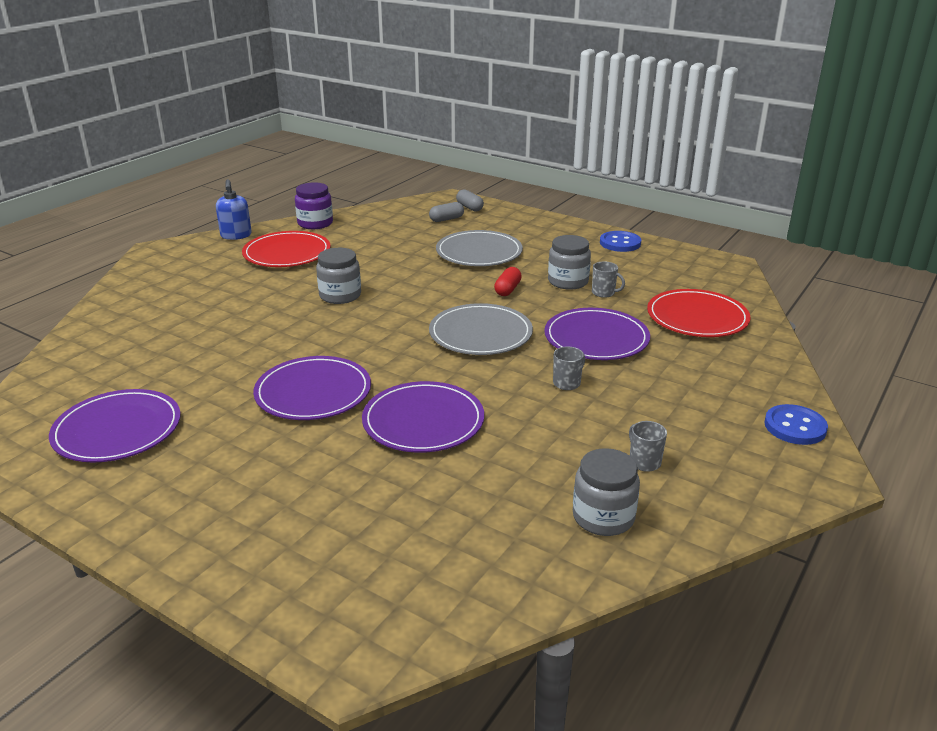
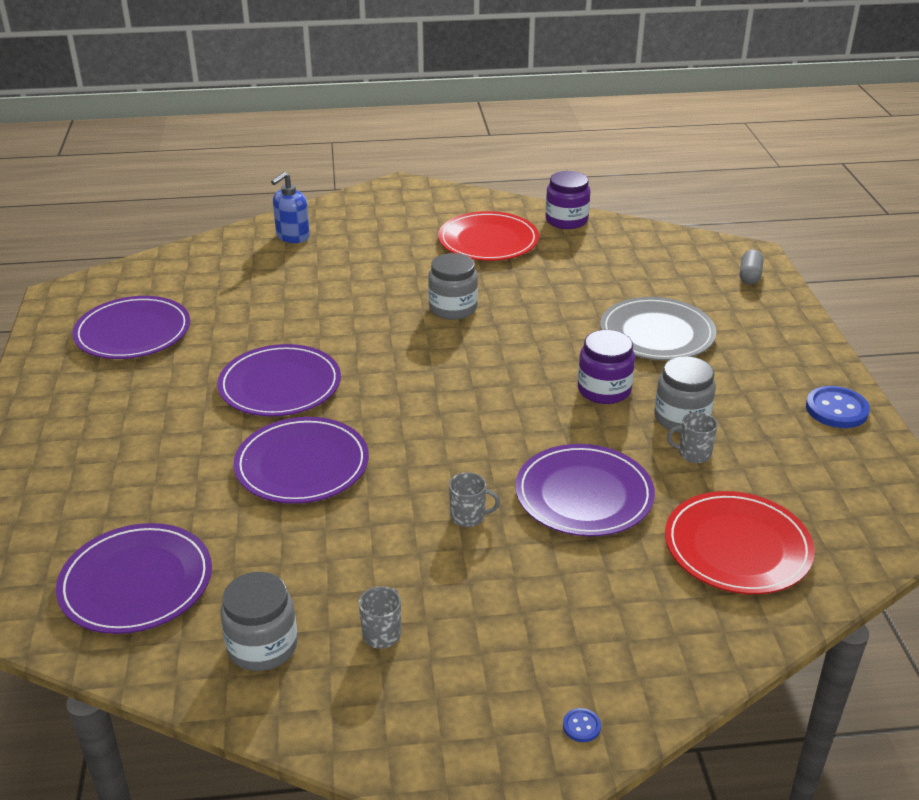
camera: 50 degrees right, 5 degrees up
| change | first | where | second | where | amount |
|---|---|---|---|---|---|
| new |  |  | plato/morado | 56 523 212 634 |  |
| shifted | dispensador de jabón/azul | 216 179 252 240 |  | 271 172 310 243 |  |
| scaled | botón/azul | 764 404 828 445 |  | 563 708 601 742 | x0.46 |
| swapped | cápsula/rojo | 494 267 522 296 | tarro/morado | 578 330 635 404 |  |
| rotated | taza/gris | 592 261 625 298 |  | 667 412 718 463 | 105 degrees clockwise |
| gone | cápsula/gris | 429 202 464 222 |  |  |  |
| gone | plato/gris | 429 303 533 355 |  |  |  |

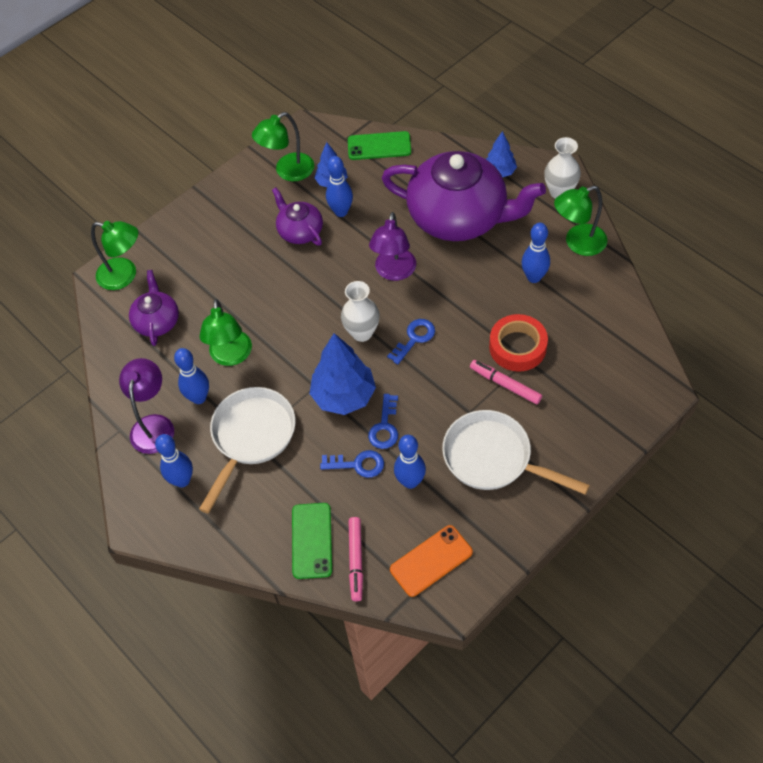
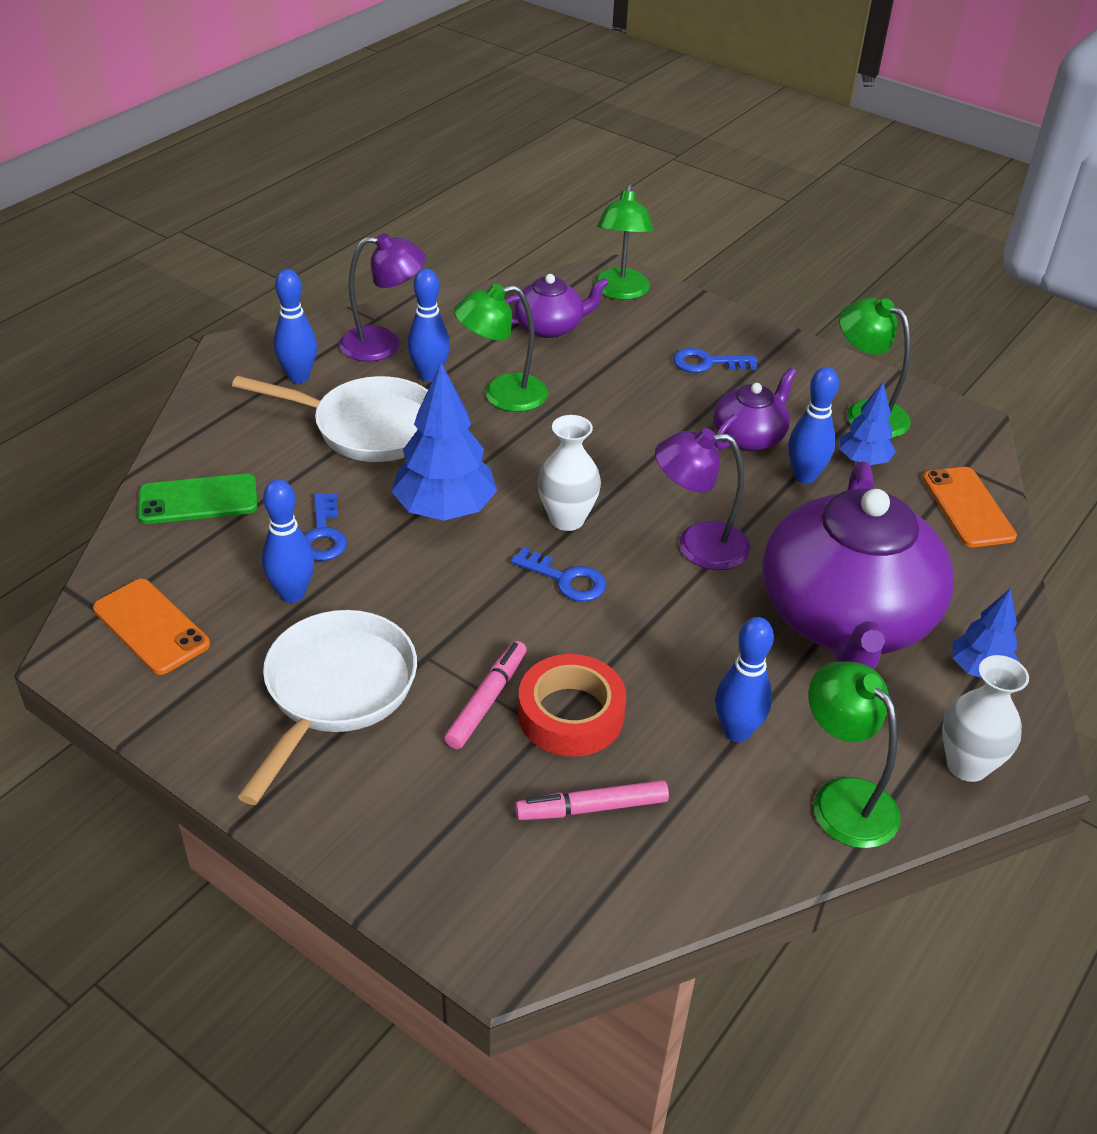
camera: 75 degrees right, 15 degrees down
| change | first | where | second | where | amount |
|---|---|---|---|---|---|
| shifted | rotulador/rosa | 349 517 363 601 |  | 515 780 669 820 |  |
| shifted | llave/azul | 368 394 398 449 |  | 673 348 757 373 |  |
| repainted | móvil/verde | 348 131 411 160 | móvil/naranja | 922 467 1017 547 |  |

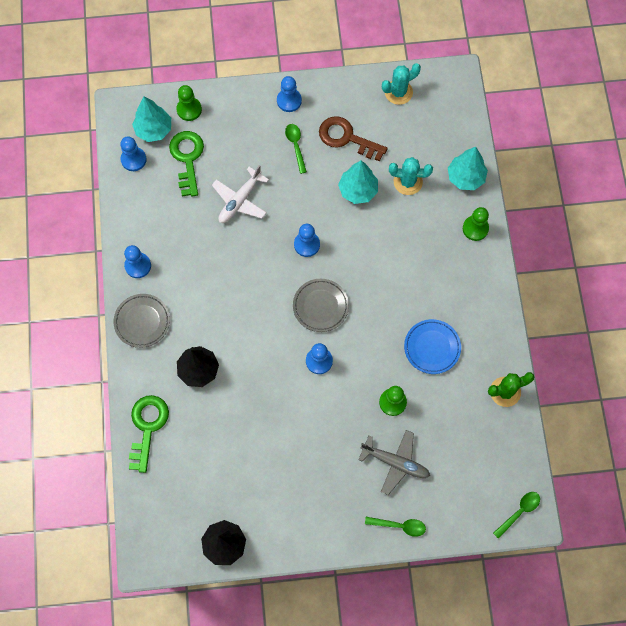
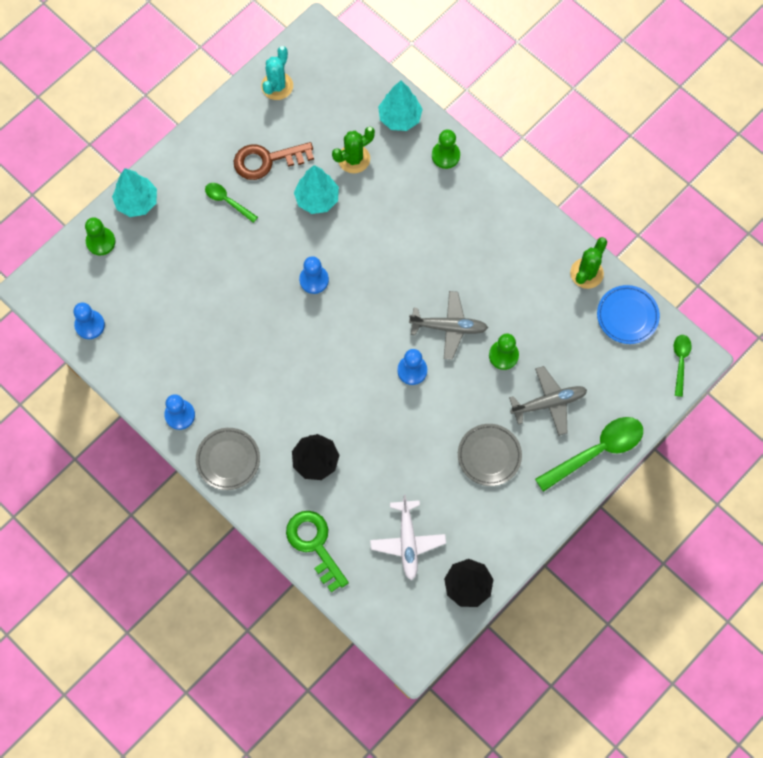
camera: 40 degrees left, 0 degrees up
| change | first | where | second | where | amount |
|---|---|---|---|---|---|
| shifted | árbol/turquesa | 132 97 171 142 |  | 112 168 157 217 |  |
| repainted | cactus/turquesa | 389 157 433 195 | cactus/verde | 332 127 375 173 |  |
| shifted | avión/blanco | 212 165 269 223 |  | 370 495 446 580 |  |
| new |  |  | avión/gris | 409 291 488 360 |  |
| shifted | plato/gris | 293 279 349 332 |  | 458 424 522 486 |  |
| scaled | cuchara/verde | 365 517 426 537 |  | 535 417 643 492 | x1.85 |
| shifted | plato/azul | 404 319 461 374 |  | 597 285 660 344 |  |
| gone | llave/verde | 169 131 204 196 |  |  |  |
| gone | peón/azul | 277 76 302 112 |  |  |  |

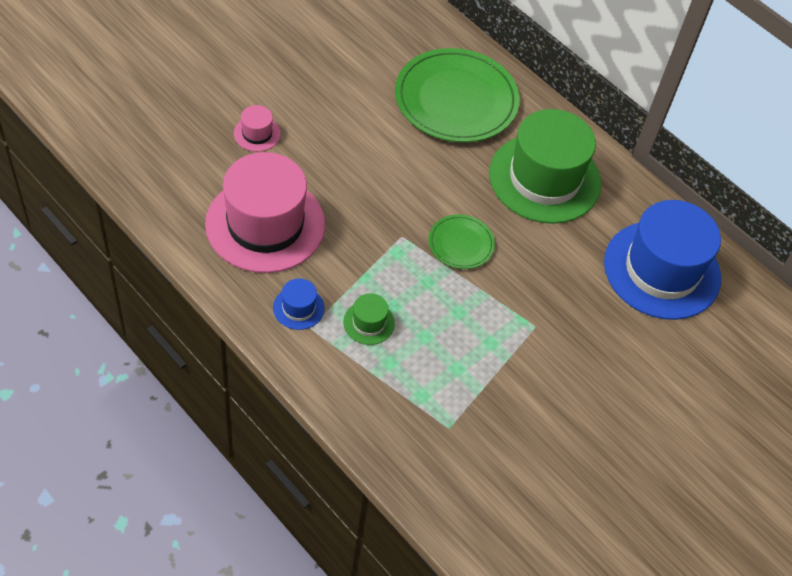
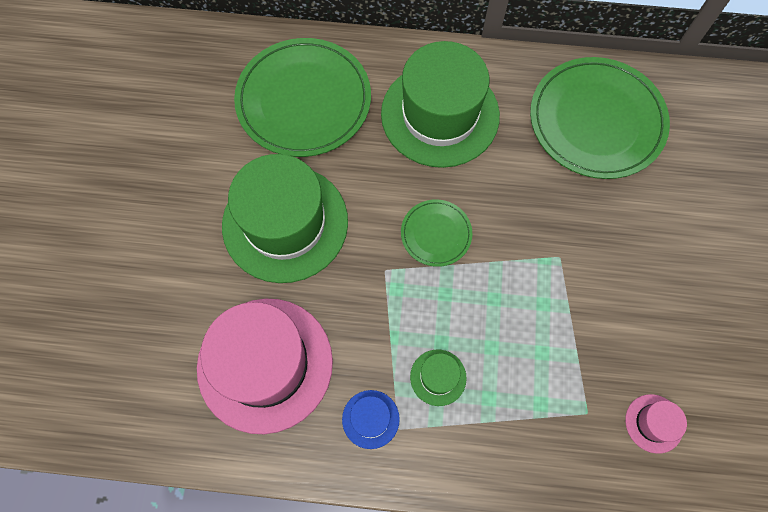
camera: 35 degrees left, 15 degrees up
| change | first | where | second | where | amount |
|---|---|---|---|---|---|
| new |  |  | sombrero/verde | 222 154 348 283 |  |
| swapped | sombrero/azul | 604 200 721 320 | plato/verde | 530 57 670 179 |  |
| shifted | sombrero/rosa | 234 105 281 152 |  | 625 394 687 454 |  |

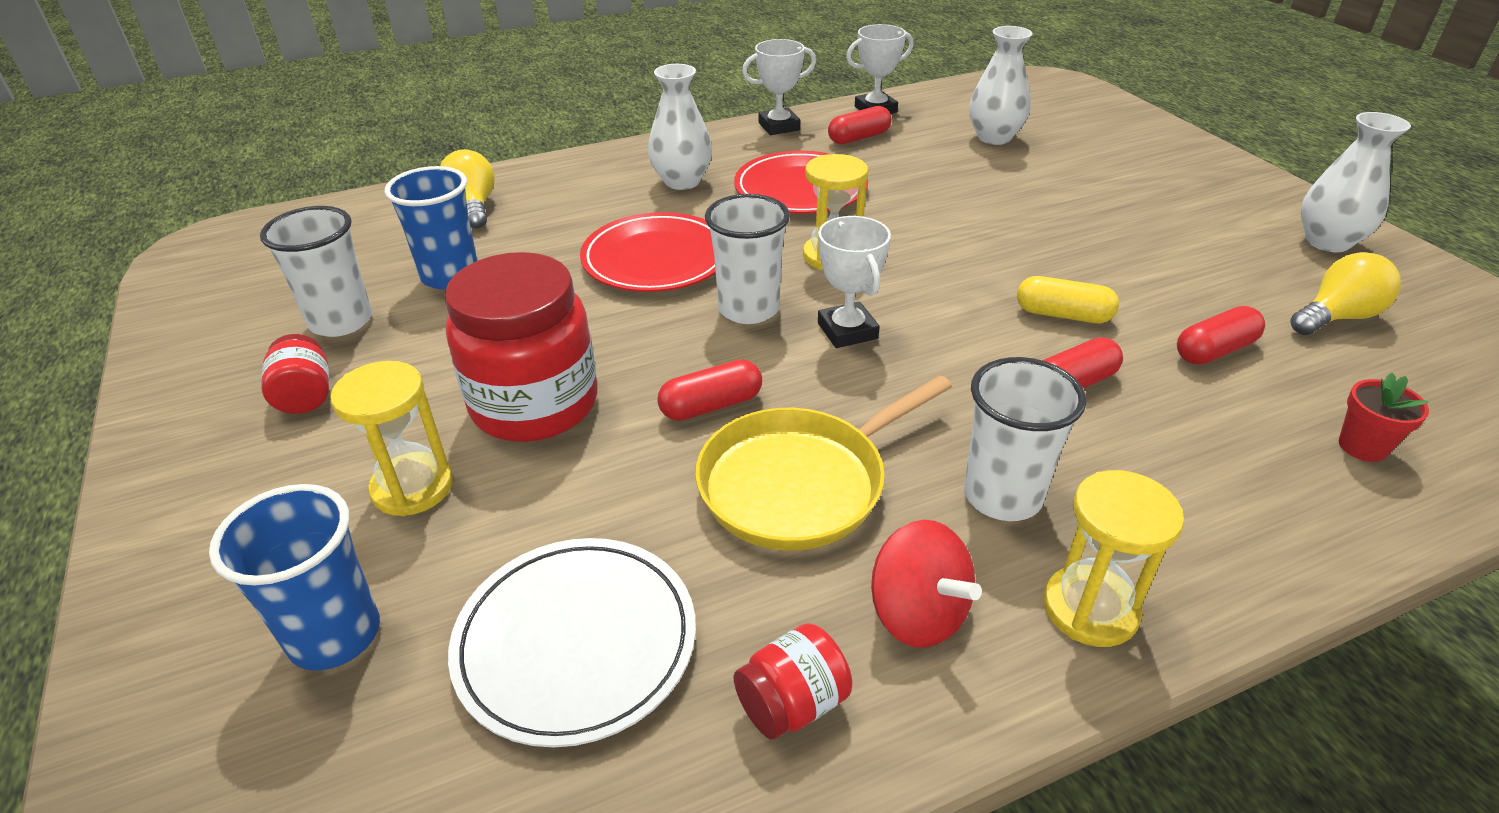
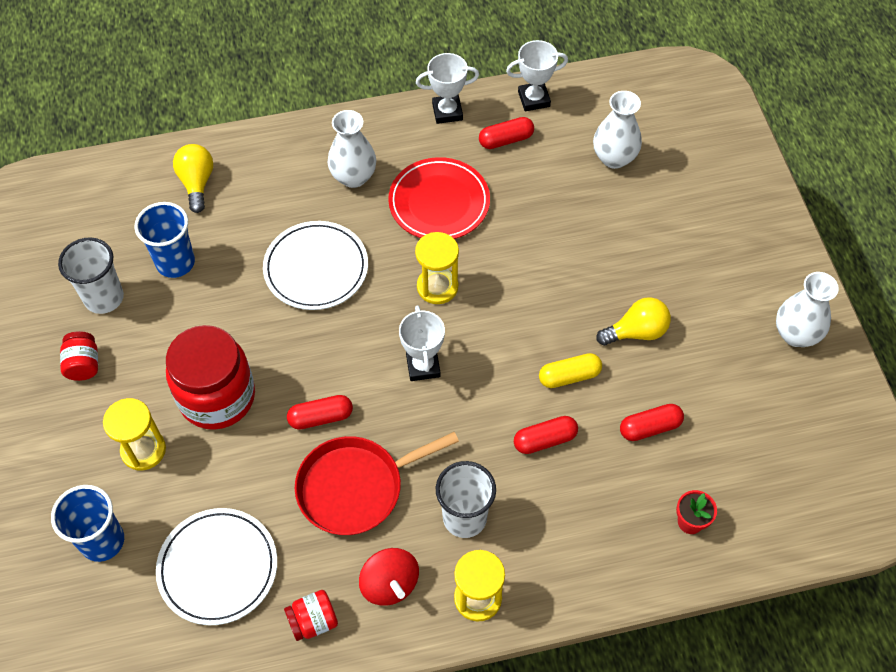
camera: 10 degrees right, 20 degrees up
| change | first | where | second | where | amount |
|---|---|---|---|---|---|
| repainted | plato/rojo | 580 212 716 292 | plato/blanco | 263 221 368 310 |  |
| repainted | sartén/amarillo | 695 375 952 551 | sartén/rojo | 295 432 459 535 |  |
| rotated | cápsula/amarillo | 1017 276 1119 323 |  | 539 353 602 388 | 45 degrees counterclockwise |
| shifted | bombilla/amarillo | 1290 252 1401 335 |  | 596 297 671 346 |  |
| gone | vaso/blanco | 705 194 790 324 |  |  |  |

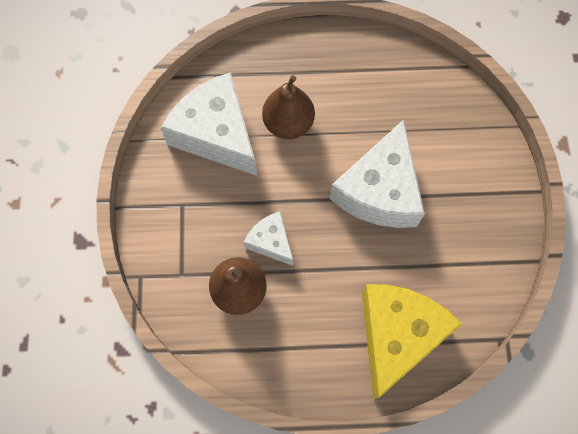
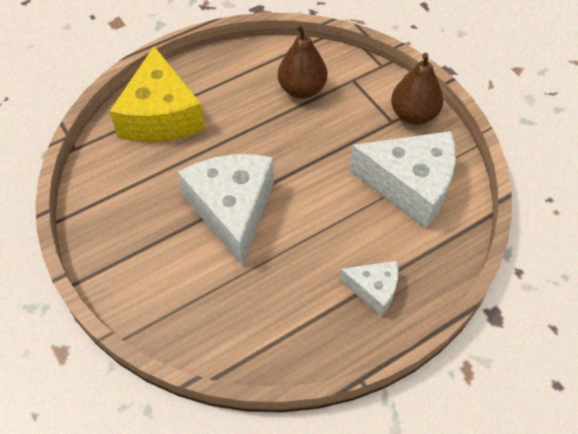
camera: 150 degrees right, 15 degrees down
| change | first | where | second | where | amount |
|---|---|---|---|---|---|
| shifted | queso/blanco | 243 211 293 266 |  | 340 261 398 316 |  |
| shifted | pera/marrón | 262 75 315 139 |  | 391 53 443 125 |  |

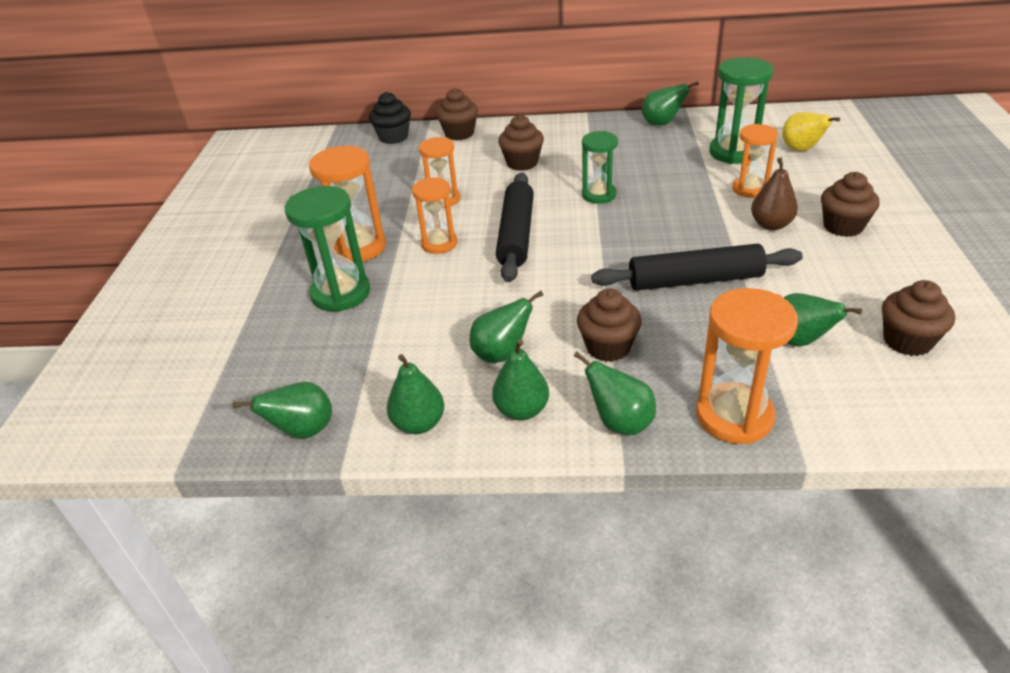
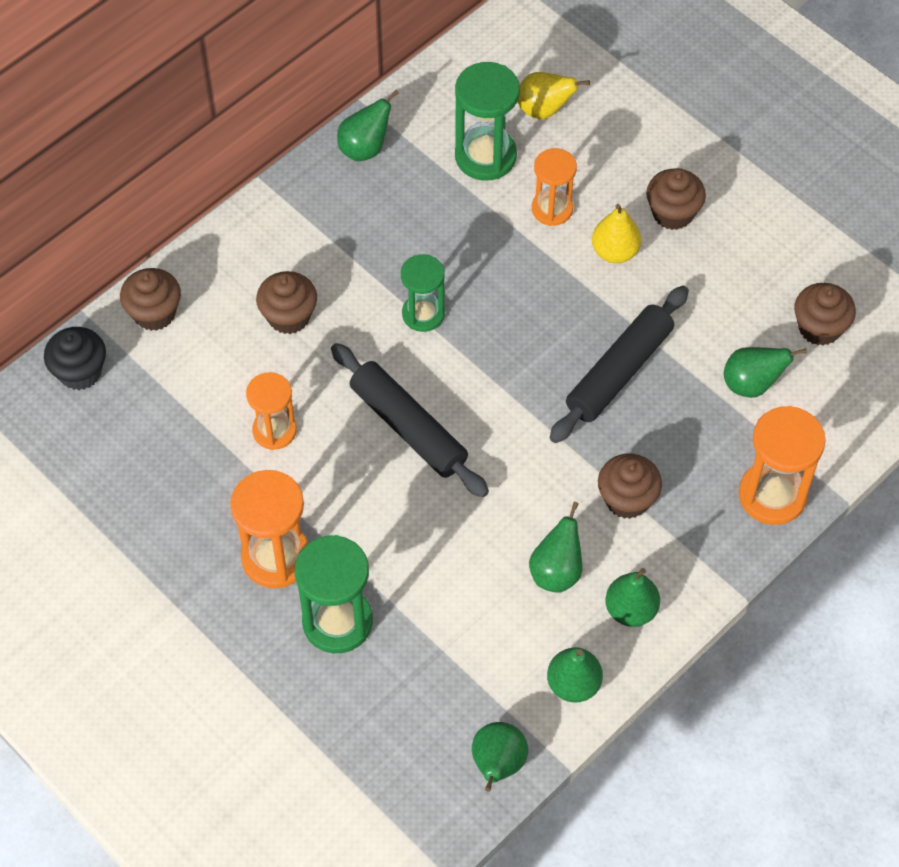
camera: 50 degrees left, 20 degrees up
| change | first | where | second | where | amount |
|---|---|---|---|---|---|
| repainted | pera/marrón | 751 157 798 230 | pera/amarillo | 592 204 641 263 |  |
| gone | reloj de arena/naranja | 412 177 457 254 |  |  |  |
| gone | pera/verde | 574 352 656 435 |  |  |  |

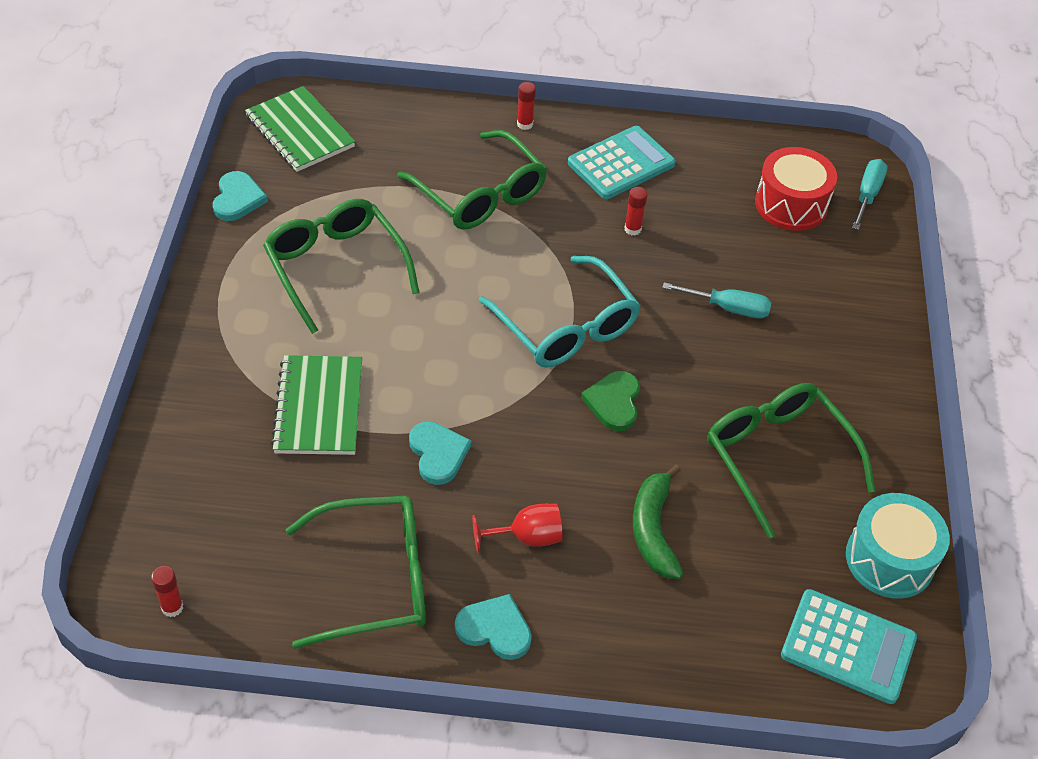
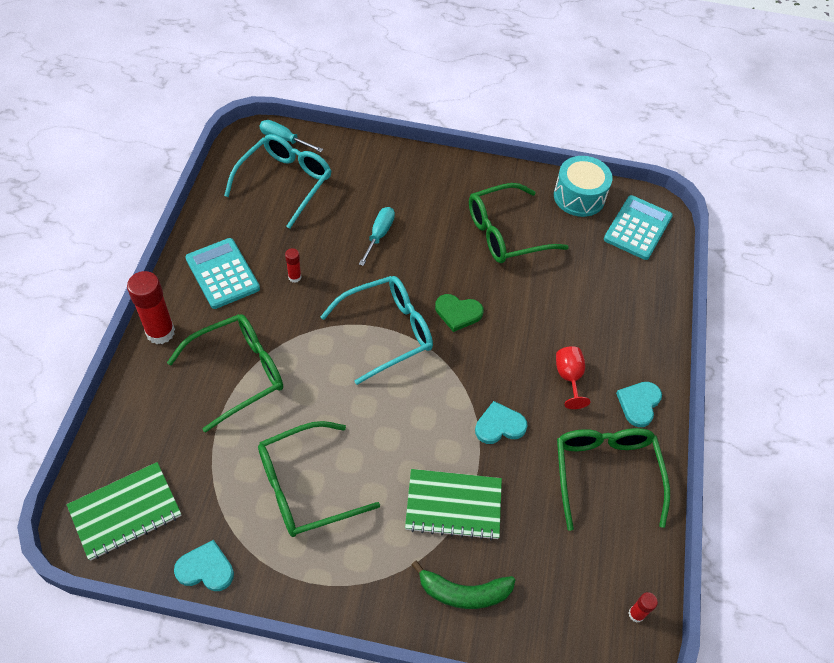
camera: 85 degrees left, 5 degrees up
| change | first | where | second | where | amount |
|---|---|---|---|---|---|
| scaled | barra de pegamento/rojo | 517 82 536 130 |  | 127 271 175 344 | x2.06 |
| swapped | tambor/rojo | 755 147 837 231 | gafas/turquesa | 224 134 331 229 |  |
| shifted | plátano/verde | 633 464 683 579 |  | 411 561 515 609 |  |

